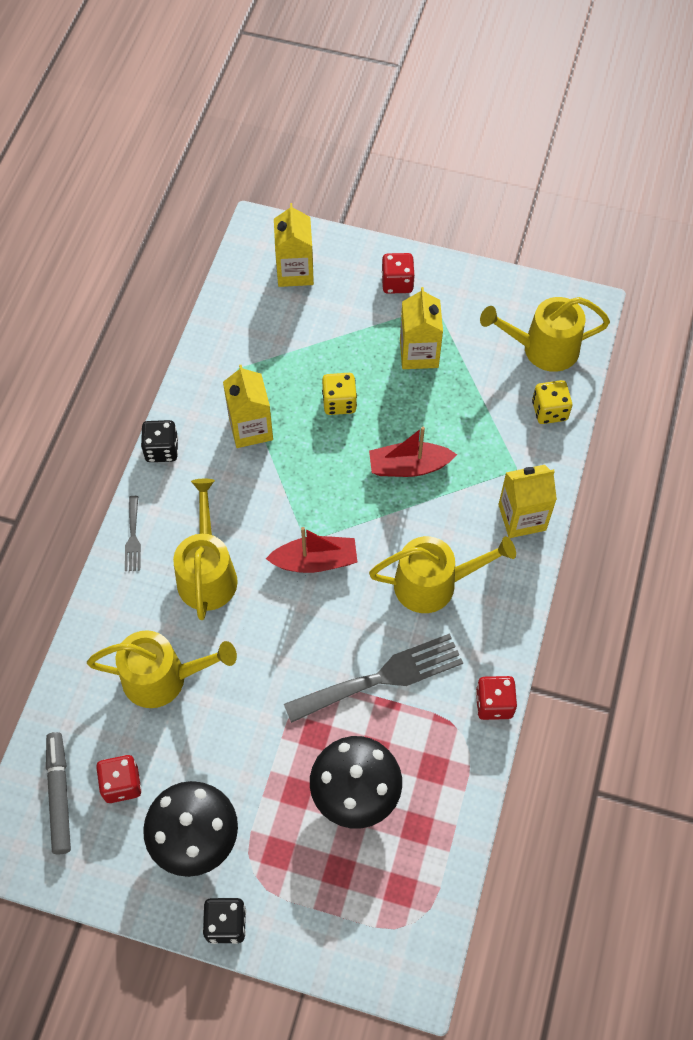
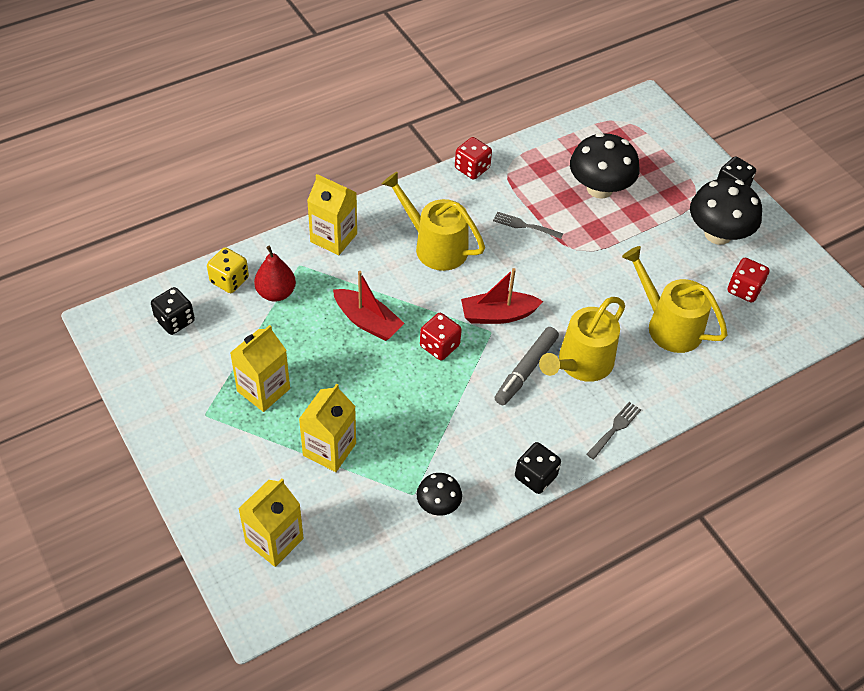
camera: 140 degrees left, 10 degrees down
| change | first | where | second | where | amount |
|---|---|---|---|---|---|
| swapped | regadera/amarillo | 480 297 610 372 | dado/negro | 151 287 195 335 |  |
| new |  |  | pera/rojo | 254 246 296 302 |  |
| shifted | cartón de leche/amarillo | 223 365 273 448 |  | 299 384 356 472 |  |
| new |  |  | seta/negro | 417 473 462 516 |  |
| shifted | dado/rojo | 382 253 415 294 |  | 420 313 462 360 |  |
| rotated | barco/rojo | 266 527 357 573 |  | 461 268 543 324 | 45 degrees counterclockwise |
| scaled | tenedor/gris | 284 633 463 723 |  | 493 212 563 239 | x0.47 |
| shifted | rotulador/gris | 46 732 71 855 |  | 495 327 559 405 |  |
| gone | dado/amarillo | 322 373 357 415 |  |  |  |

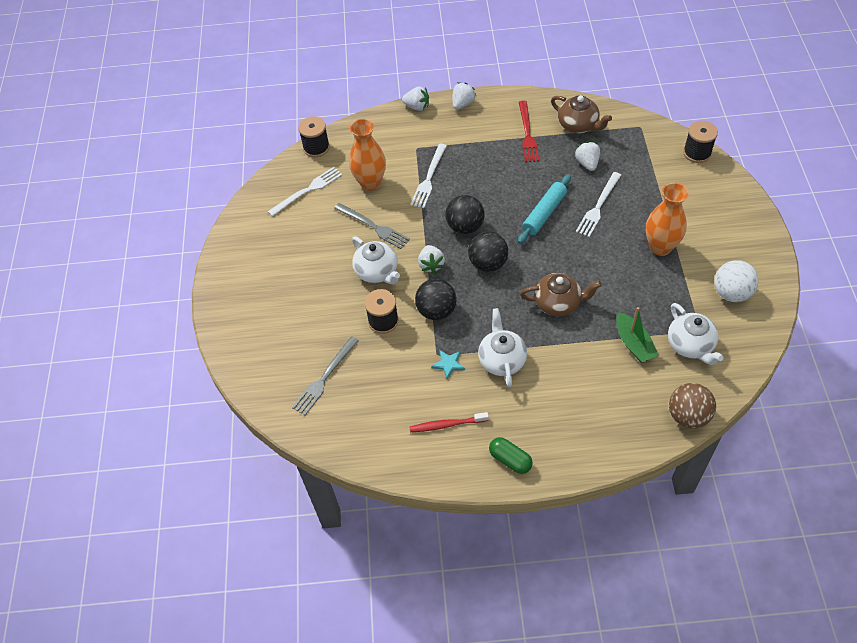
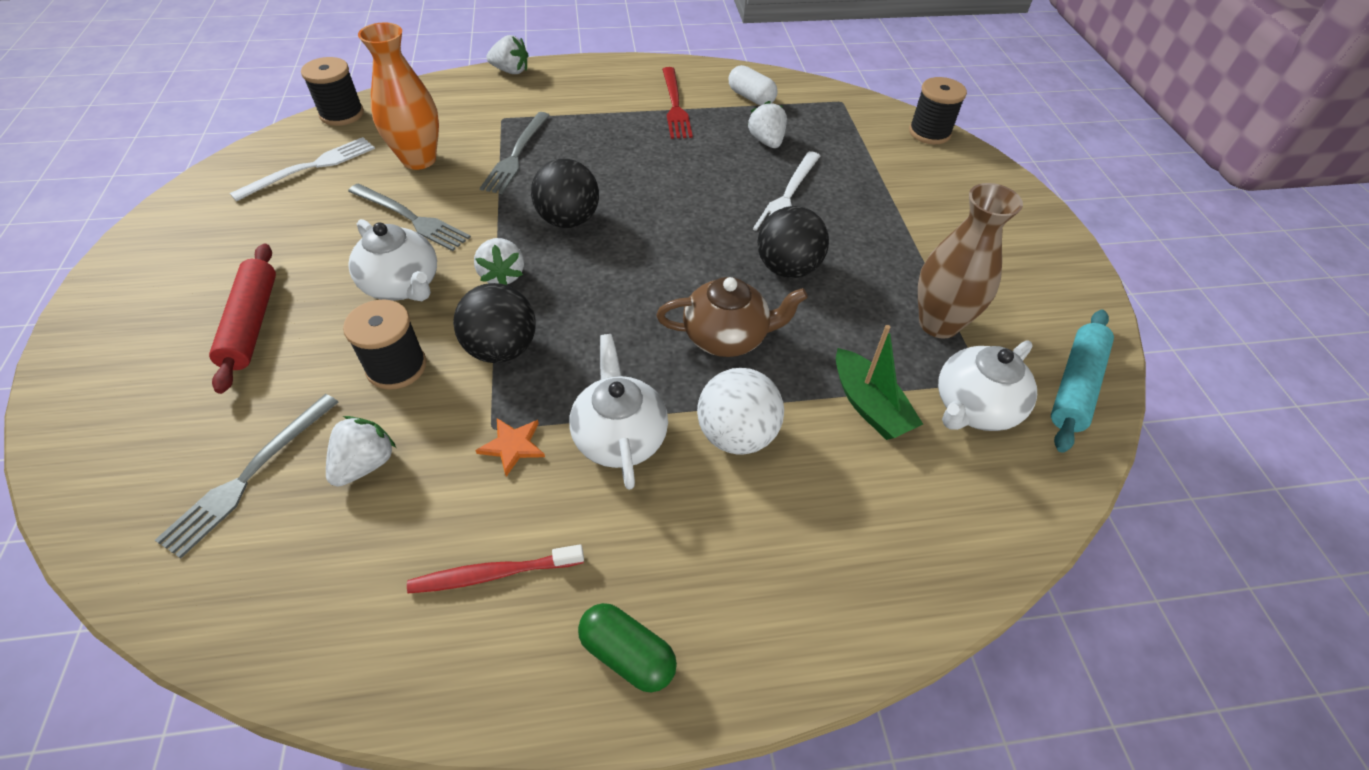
camera: 10 degrees left, 5 degrees down
| change | first | where | second | where | amount |
|---|---|---|---|---|---|
| new |  |  | rodillo/rojo | 209 244 276 394 |  |
| shifted | fresa/blanco | 453 83 476 110 |  | 326 416 396 487 |  |
| repainted | estrella/turquesa | 431 350 465 380 | estrella/naranja | 475 418 545 477 |  |
| repainted | tenedor/blanco | 410 144 447 208 | tenedor/gris | 480 112 550 194 |  |
| shifted | pelota/blanco | 714 260 758 302 |  | 697 368 784 455 |  |
| swapped | tetera/marrón | 551 95 612 133 | cápsula/blanco | 729 65 777 105 |  |
| shifted | pelota/negro | 468 231 508 272 |  | 757 206 829 278 |  |
| new |  |  | florero/marrón | 918 183 1023 339 |  |
| rotated | tetera/blanco | 668 303 724 365 |  | 938 340 1037 431 | 75 degrees clockwise |
| shifted | rodillo/turquesa | 518 174 571 244 |  | 1051 310 1114 453 |  |
| gone | florero/naranja | 646 183 689 256 |  |  |  |
| gone | pelota/marrón | 669 383 716 429 |  |  |  |

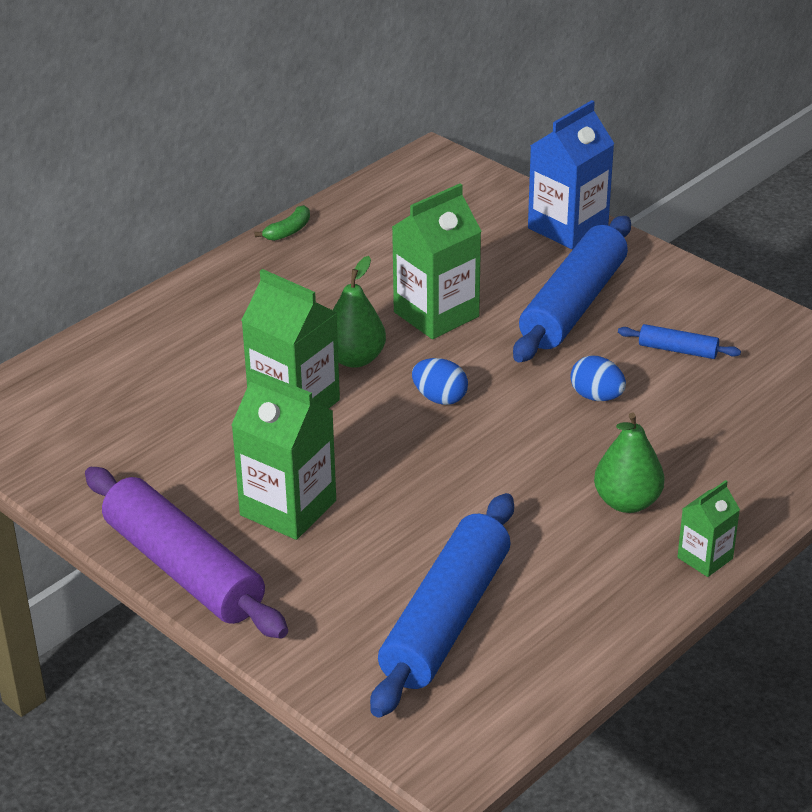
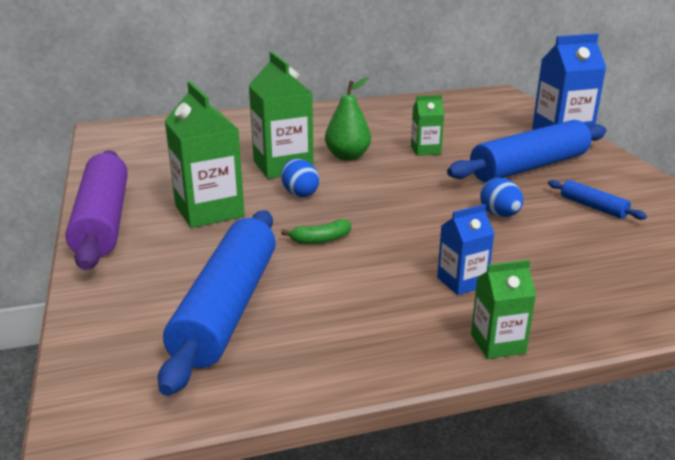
camera: 30 degrees right, 10 degrees down
| change | first | where | second | where | amount |
|---|---|---|---|---|---|
| rotated | rodillo/azul | 370 493 514 718 |  | 158 210 276 396 | 45 degrees counterclockwise |
| shifted | huevo/azul | 412 358 468 405 |  | 281 159 319 197 |  |
| shifted | plátano/verde | 254 205 310 241 |  | 281 220 351 244 |  |
| scaled | cartón de leche/verde | 392 184 481 339 |  | 411 95 444 156 | x0.55 |
| swapped | pera/verde | 594 413 665 513 | cartón de leche/azul | 437 204 495 295 |  |

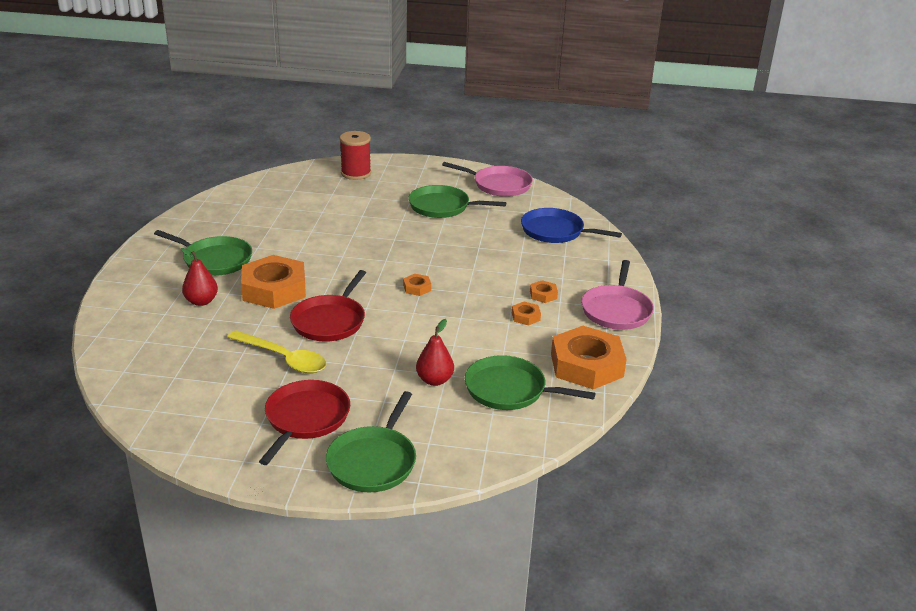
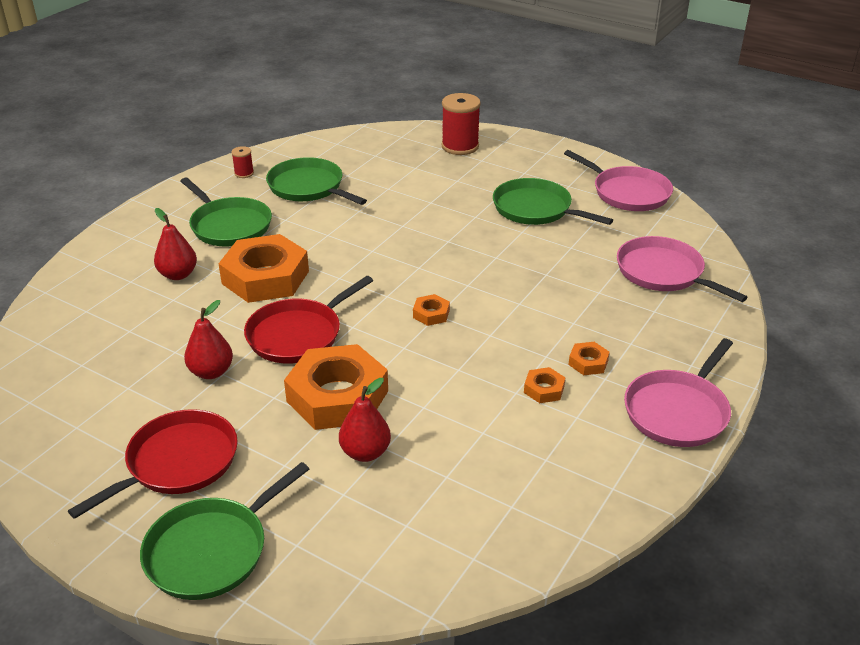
camera: 25 degrees right, 5 degrees up
| change | first | where | second | where | amount |
|---|---|---|---|---|---|
| swapped | cuchara/amarillo | 227 330 326 373 | pera/rojo | 184 300 233 379 |  |
| new |  |  | carrete/rojo | 231 146 254 178 |  |
| shifted | sartén/verde | 465 355 596 410 |  | 266 157 367 205 |  |
| shifted | tuerca/naranja | 551 326 627 389 |  | 284 344 388 430 |  |
| repainted | sartén/azul | 521 208 622 243 | sartén/rosa | 617 236 747 302 |  |

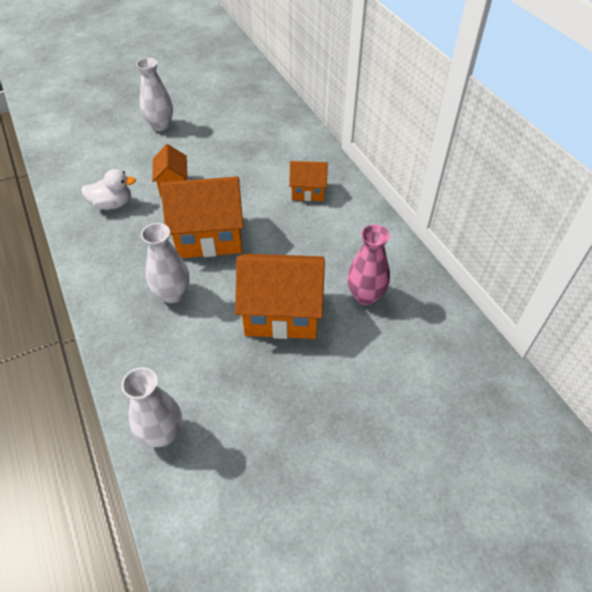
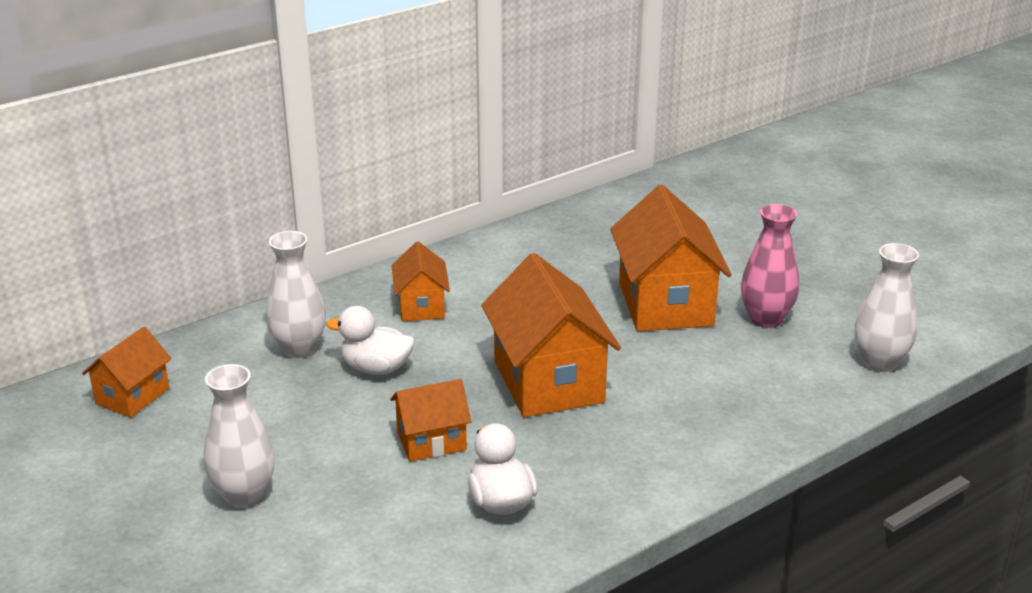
camera: 100 degrees left, 20 degrees down
| change | first | where | second | where | amount |
|---|---|---|---|---|---|
| new |  |  | casa/naranja | 82 327 172 418 |  |
| shifted | florero/blanco | 141 223 189 303 |  | 266 231 326 358 |  |
| new |  |  | pato/blanco | 326 306 415 375 |  |
| shifted | florero/rosa | 347 225 390 305 |  | 741 204 799 328 |  |

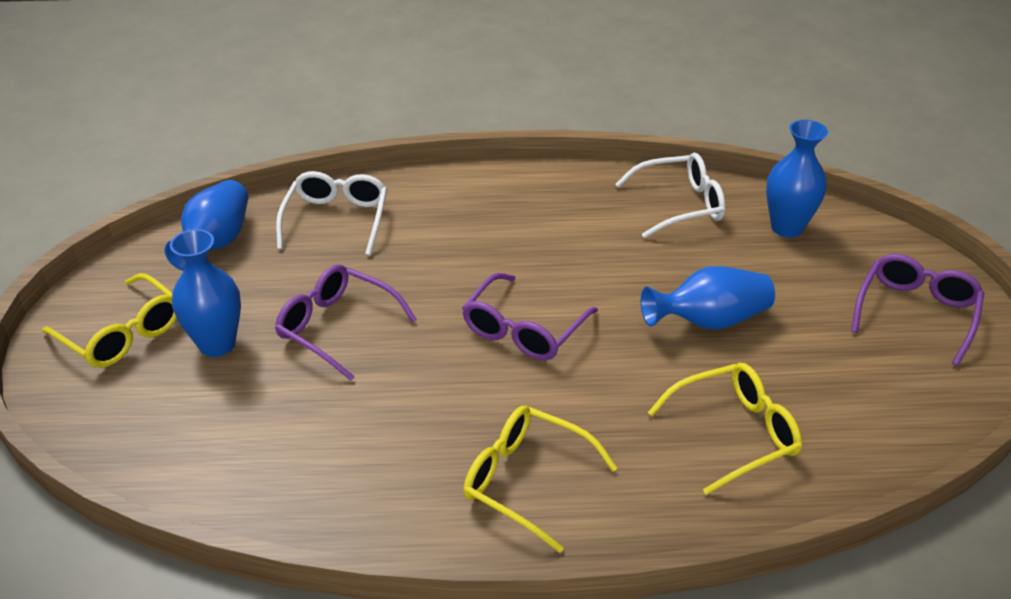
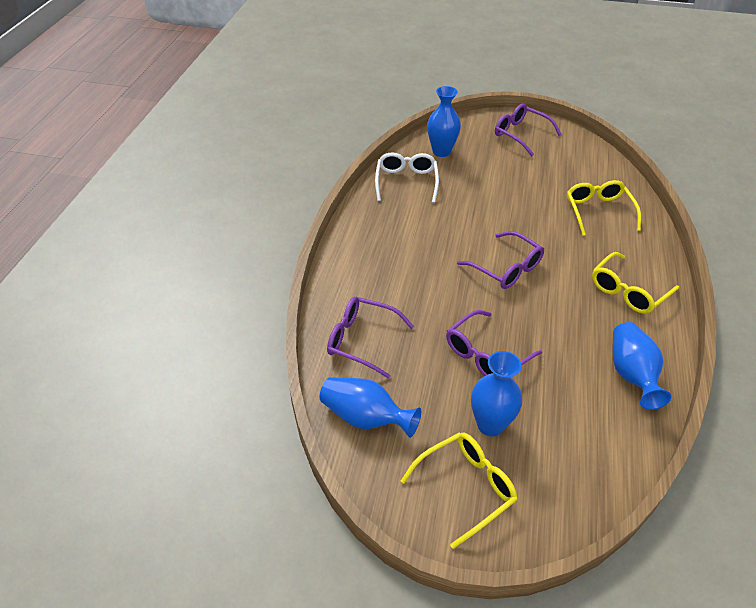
camera: 75 degrees left, 5 degrees up
| change | first | where | second | where | amount |
|---|---|---|---|---|---|
| repainted | gafas/blanco | 276 171 387 256 | gafas/morado | 327 297 414 378 |  |
| shifted | florero/azul | 641 266 775 330 |  | 613 322 671 410 |  |

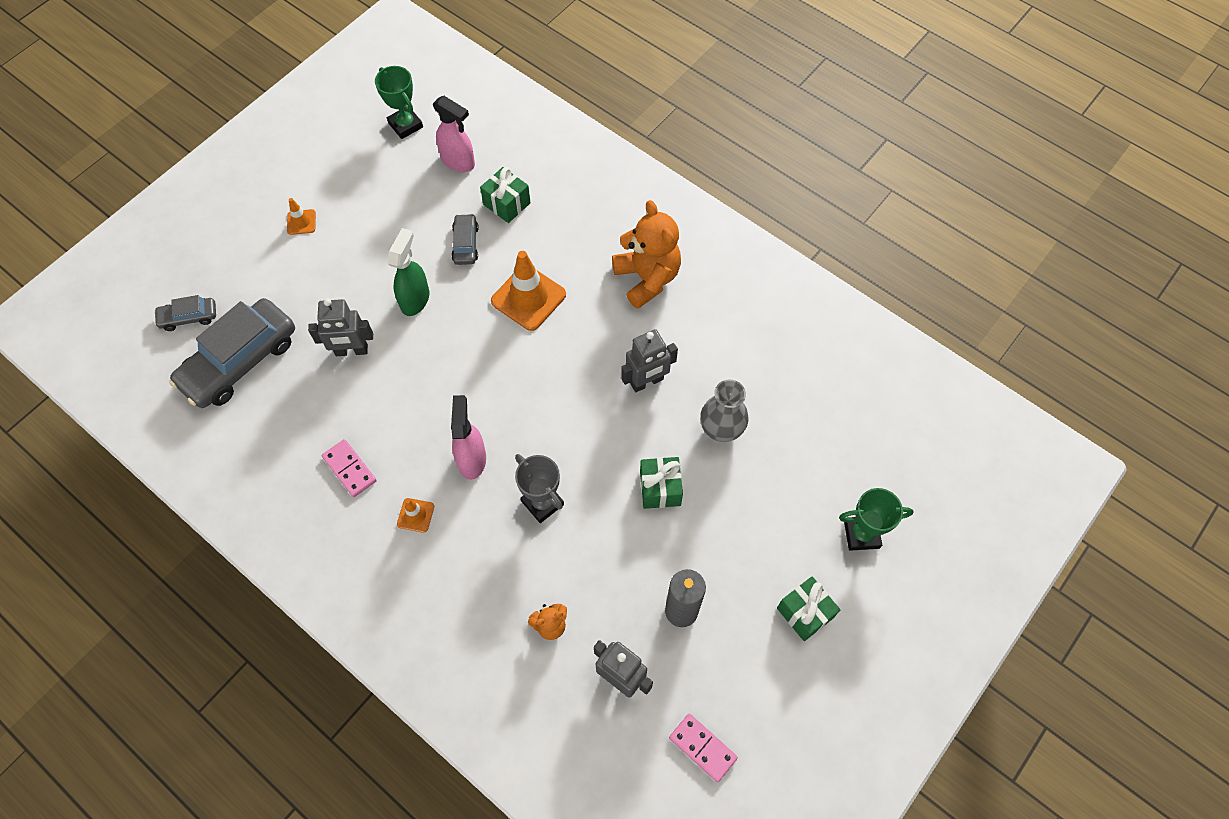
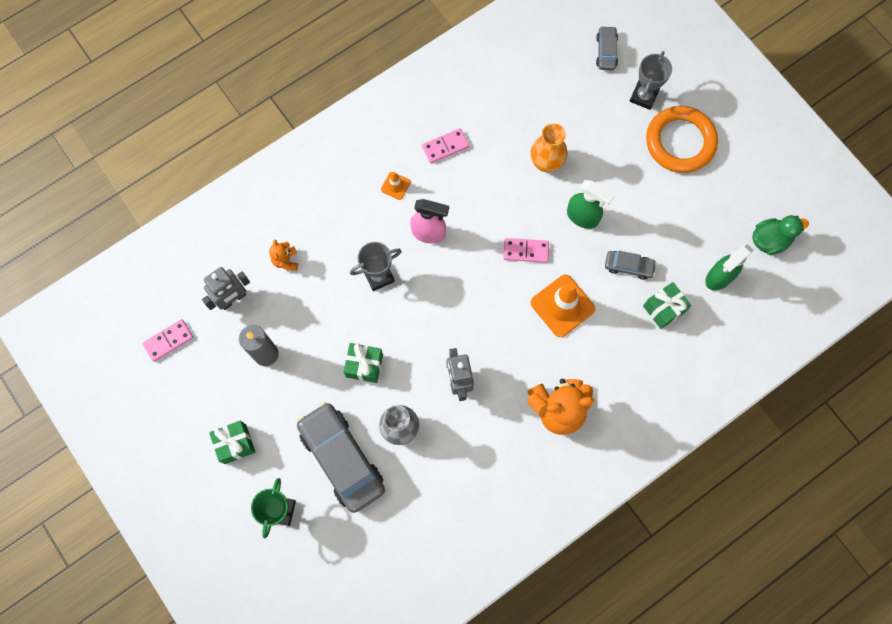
camera: 105 degrees right, 10 degrees up
| change | first | where | second | where | amount |
|---|---|---|---|---|---|
| shifted | coche/gris | 169 298 295 408 |  | 297 402 385 513 |  |
| new |  |  | ficha de dominó/rosa | 503 238 549 263 |  |
| swapped | robot/gris | 308 298 373 356 | florero/naranja | 530 123 568 172 |  |
| new |  |  | trofeo/gris | 630 51 672 110 |  |
| swapped | cono de tráfico/naranja | 287 198 316 235 | anillo/naranja | 646 106 718 173 |  |
| repainted | pulverizador/rosa | 433 95 475 172 | pulverizador/verde | 705 244 753 291 |  |
| swapped | trofeo/verde | 375 66 423 139 | pato/verde | 752 215 809 255 |  |

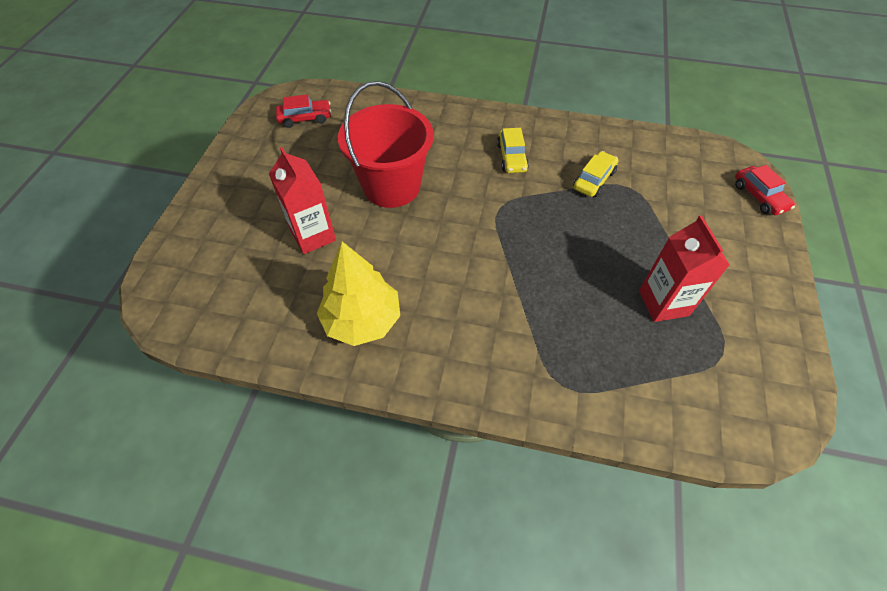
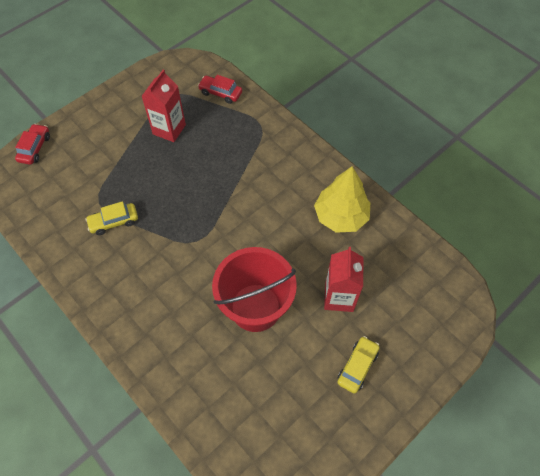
camera: 145 degrees left, 5 degrees up
| change | first | where | second | where | amount |
|---|---|---|---|---|---|
| shifted | coche/rojo | 276 95 331 128 |  | 198 75 242 104 |  |
| shifted | coche/amarillo | 497 128 529 173 |  | 337 336 380 394 |  |

